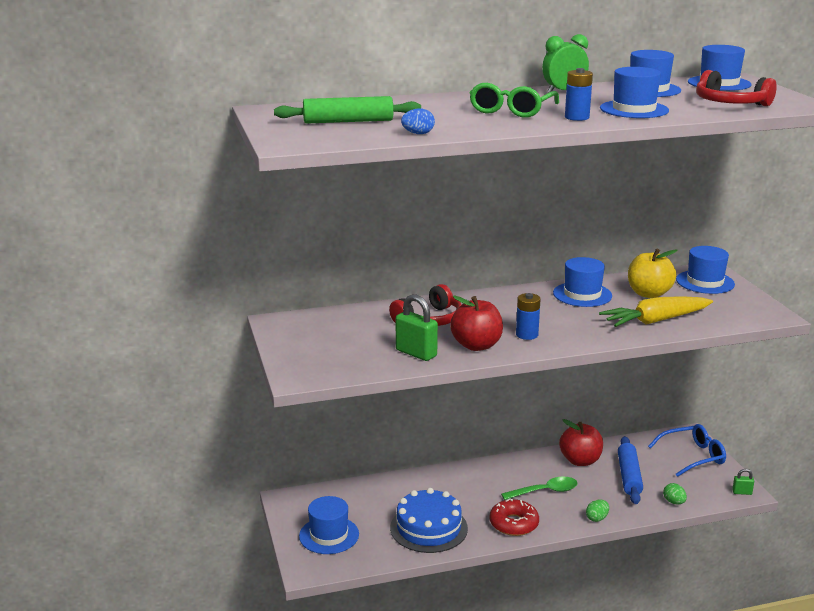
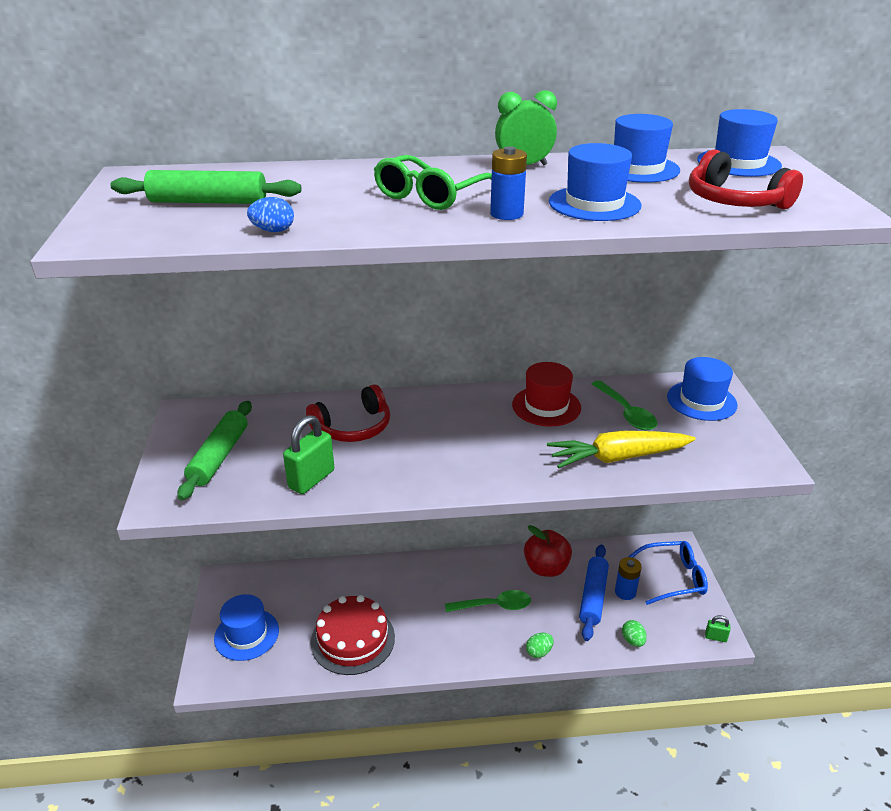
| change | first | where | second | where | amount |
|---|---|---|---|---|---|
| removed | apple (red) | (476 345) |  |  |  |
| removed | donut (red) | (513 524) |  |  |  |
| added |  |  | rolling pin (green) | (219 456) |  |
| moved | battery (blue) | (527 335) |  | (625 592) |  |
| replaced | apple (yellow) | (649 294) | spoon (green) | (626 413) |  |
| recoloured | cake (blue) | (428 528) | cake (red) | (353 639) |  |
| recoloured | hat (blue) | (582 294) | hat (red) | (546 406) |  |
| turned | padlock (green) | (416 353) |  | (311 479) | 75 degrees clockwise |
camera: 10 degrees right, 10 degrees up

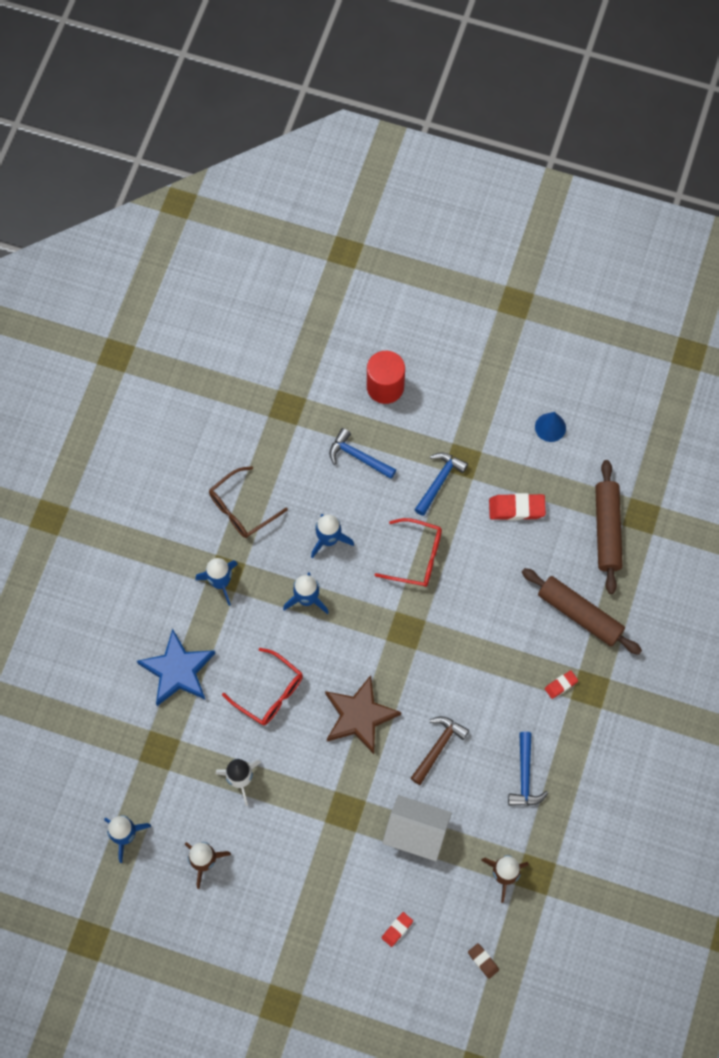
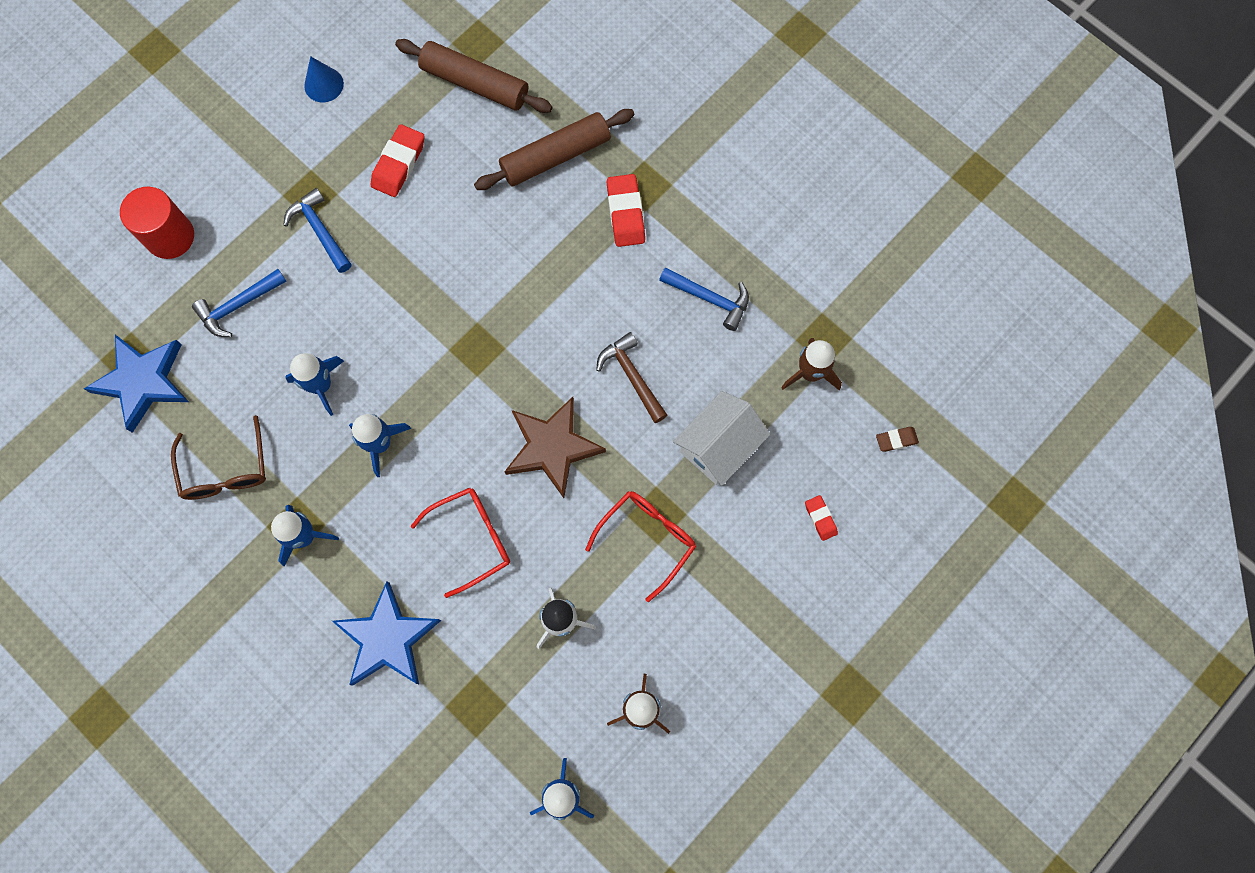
| change | first | where | second | where | amount |
|---|---|---|---|---|---|
| added |  |  | star (blue) | (143 382) |  |
| moved | glasses (red) | (416 557) |  | (647 539) |  |
| resized | eraser (red) | (561 685) |  | (625 213) | x1.77 |
camera: 65 degrees left, 5 degrees up

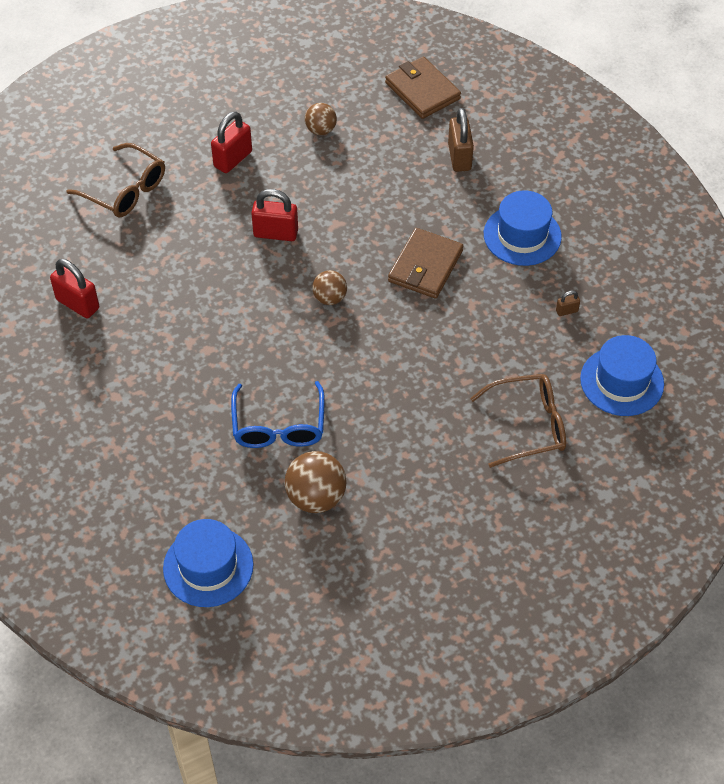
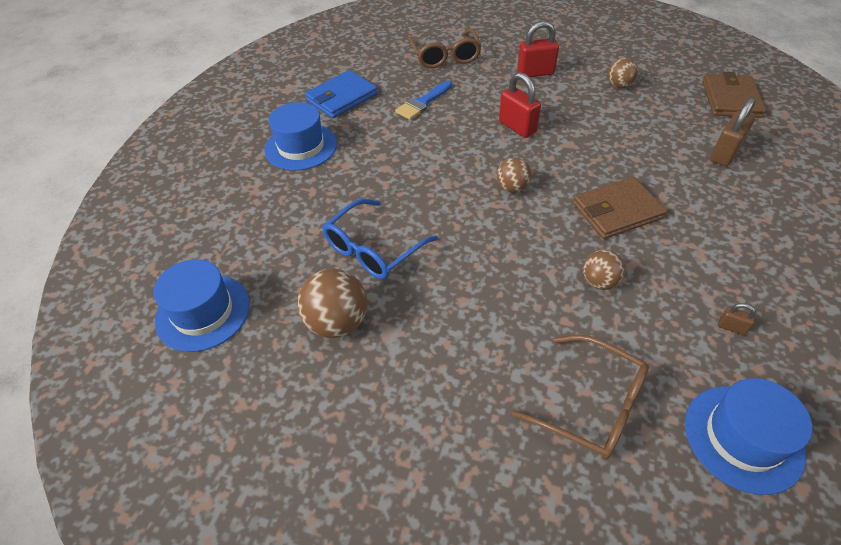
| change | first | where | second | where | amount |
|---|---|---|---|---|---|
| added |  |  | brush (blue) | (422 103) |  |
| added |  |  | ball (brown) | (599 282) |  |
| moved | hat (blue) | (522 235) |  | (301 147) |  |
| replaced | padlock (red) | (77 304) | wallet (blue) | (341 97) |  |
camera: 45 degrees right, 5 degrees down

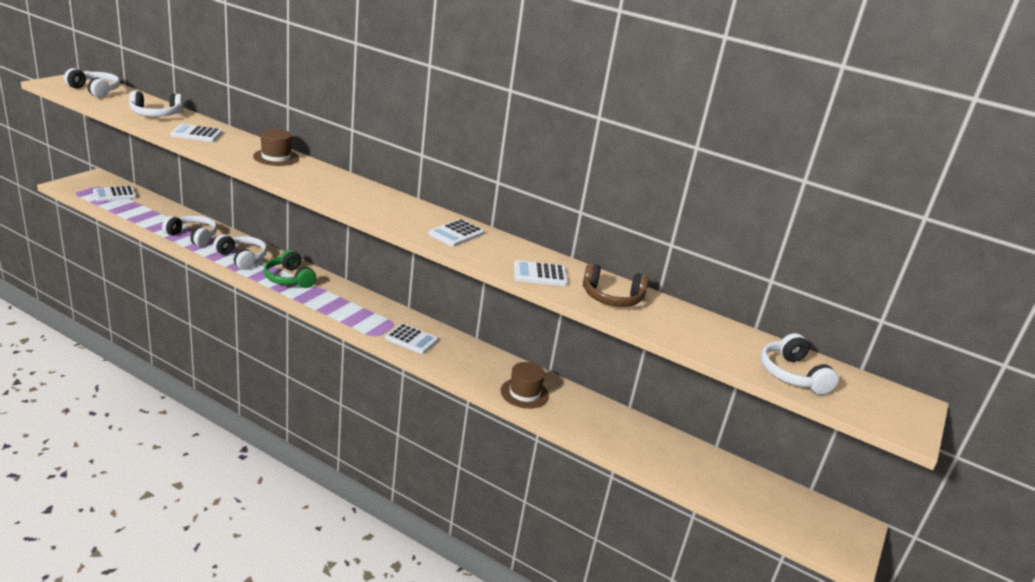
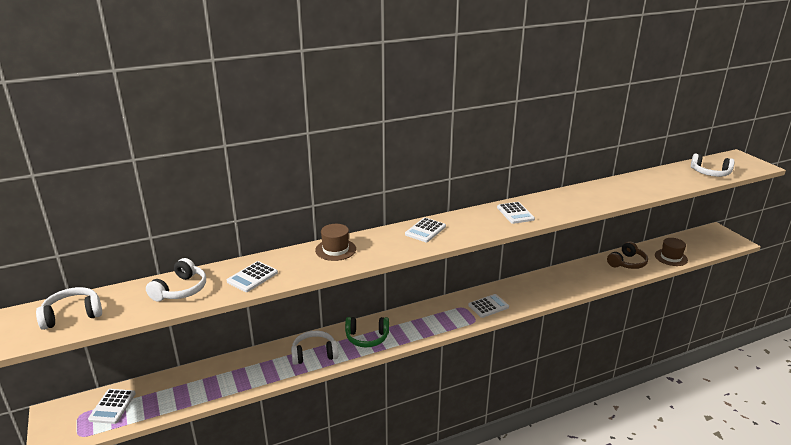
| change | first | where | second | where | amount |
|---|---|---|---|---|---|
| removed | headphones (white) | (193 236) |  |  |  |
| moved | hat (brown) | (524 393) |  | (671 257) |  |
| moved | calculator (white) | (540 274) |  | (425 230) |  |
| moved | headphones (brown) | (611 297) |  | (627 263) |  |
camera: 50 degrees left, 0 degrees up

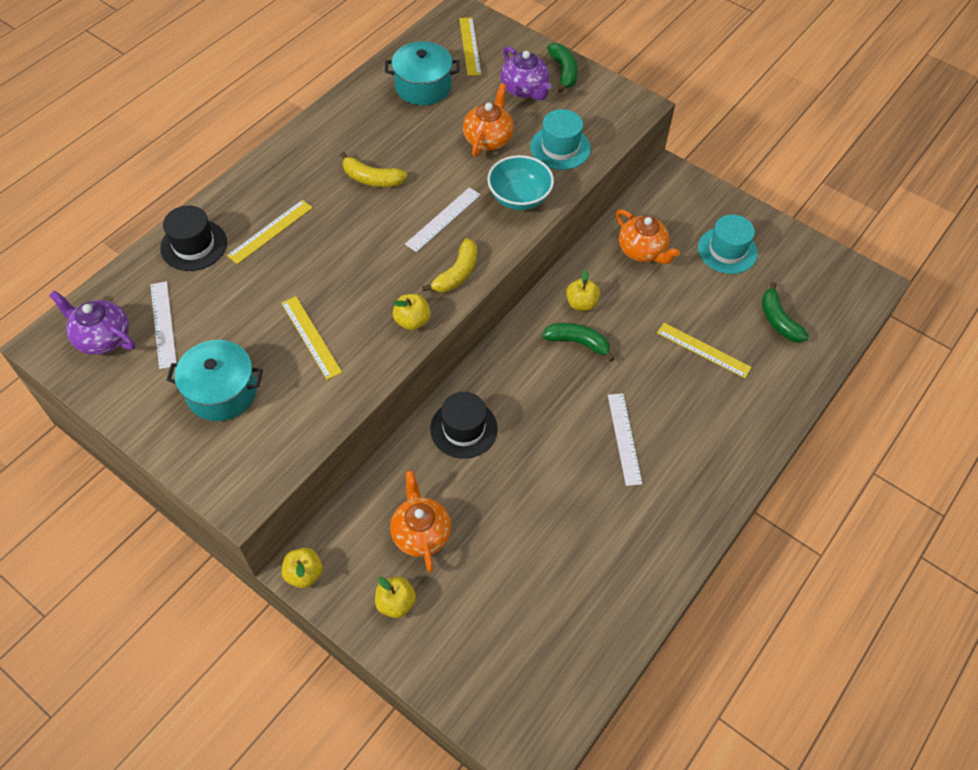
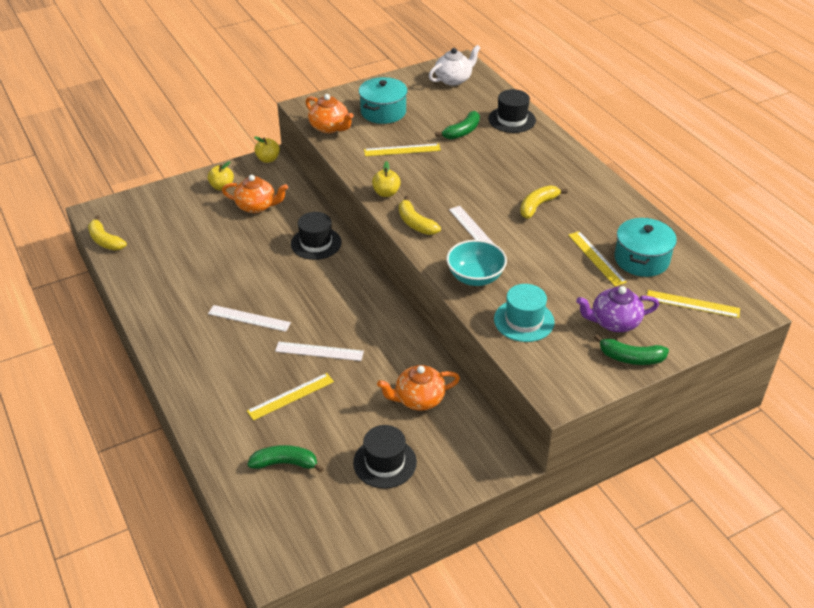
| change | first | where | second | where | amount |
|---|---|---|---|---|---|
| removed | apple (yellow) | (581 303) |  |  |  |
| added |  |  | banana (yellow) | (105 241) |  |
| moved | ruler (white) | (163 324) |  | (319 351) |  |
| moved | ruler (yellow) | (270 231) |  | (596 258) |  |
| moved | teapot (orange) | (488 139) |  | (329 127) |  |
| moved | banana (green) | (578 342) |  | (462 132) |  |
| recoloured | teapot (purple) | (102 337) | teapot (white) | (453 79) |  |
| recoloured | hat (turquoise) | (727 250) | hat (black) | (385 462) |  |
camera: 115 degrees right, 15 degrees down

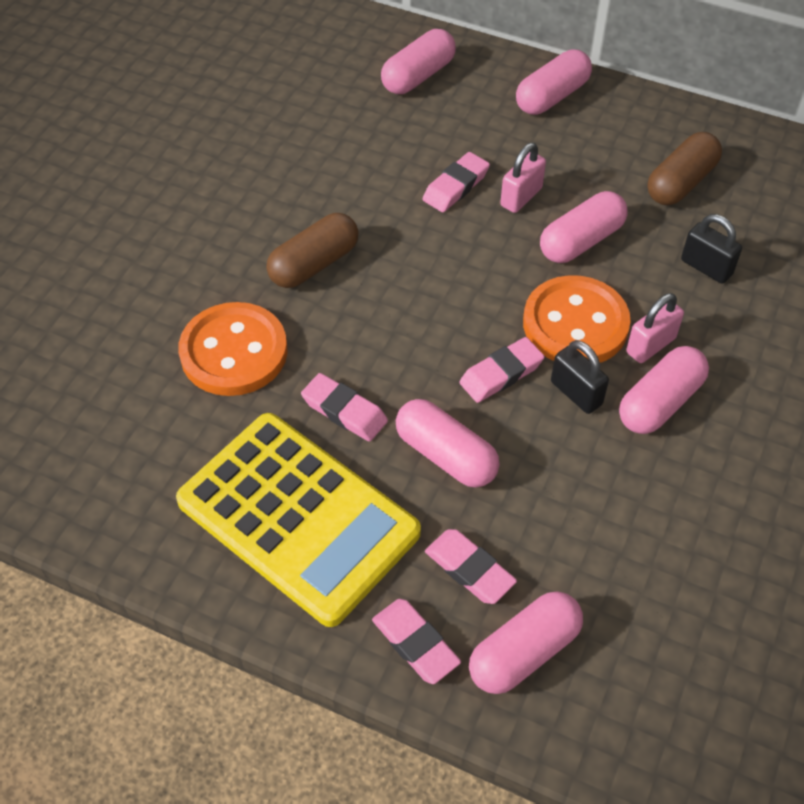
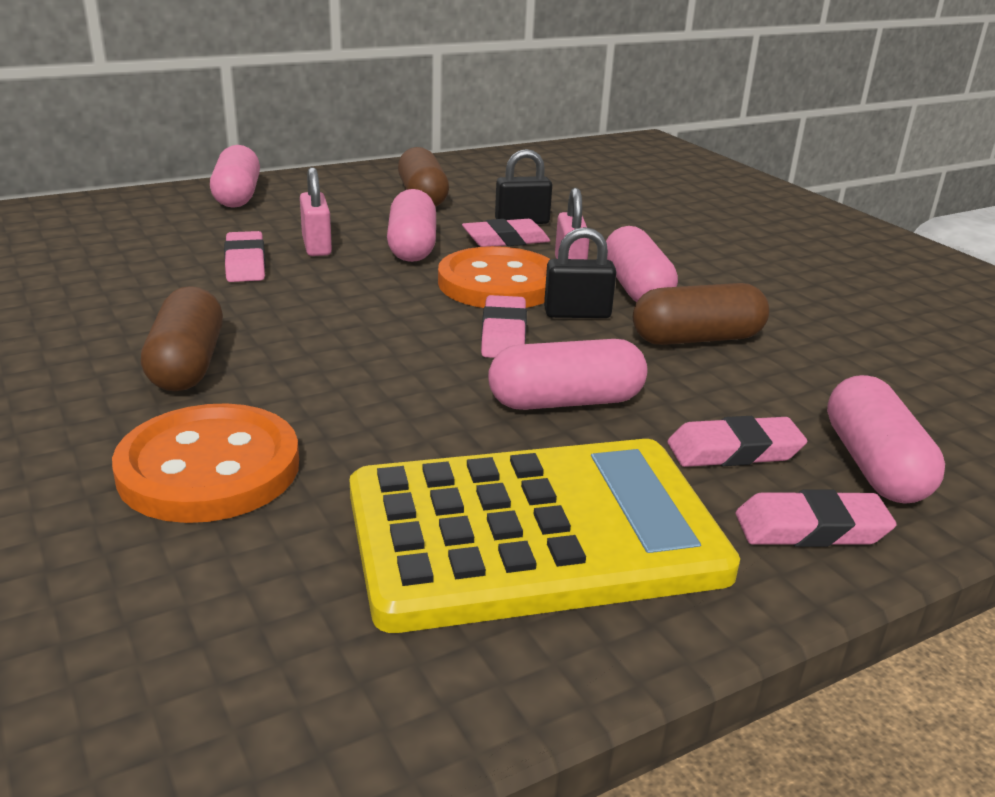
| change | first | where | second | where | amount |
|---|---|---|---|---|---|
| removed | capsule (pink) | (418 76) |  |  |  |
| added |  |  | capsule (brown) | (697 339) |  |
| moved | eraser (pink) | (344 411) |  | (505 240) |  |
camera: 55 degrees left, 25 degrees down

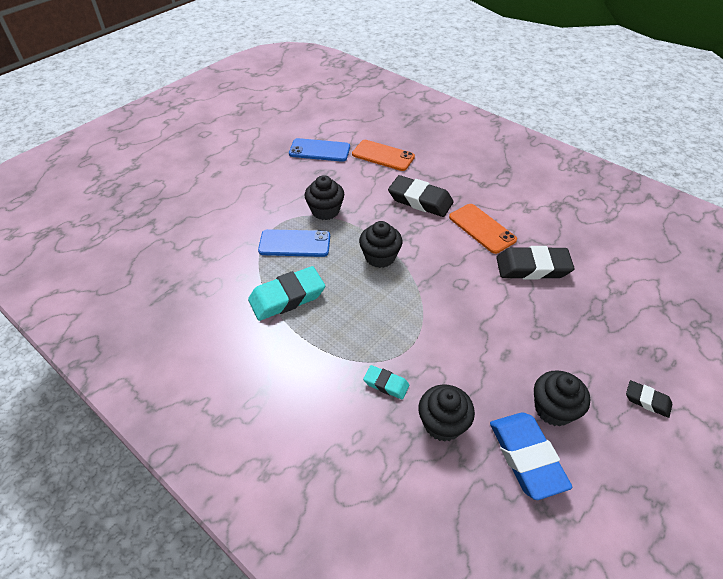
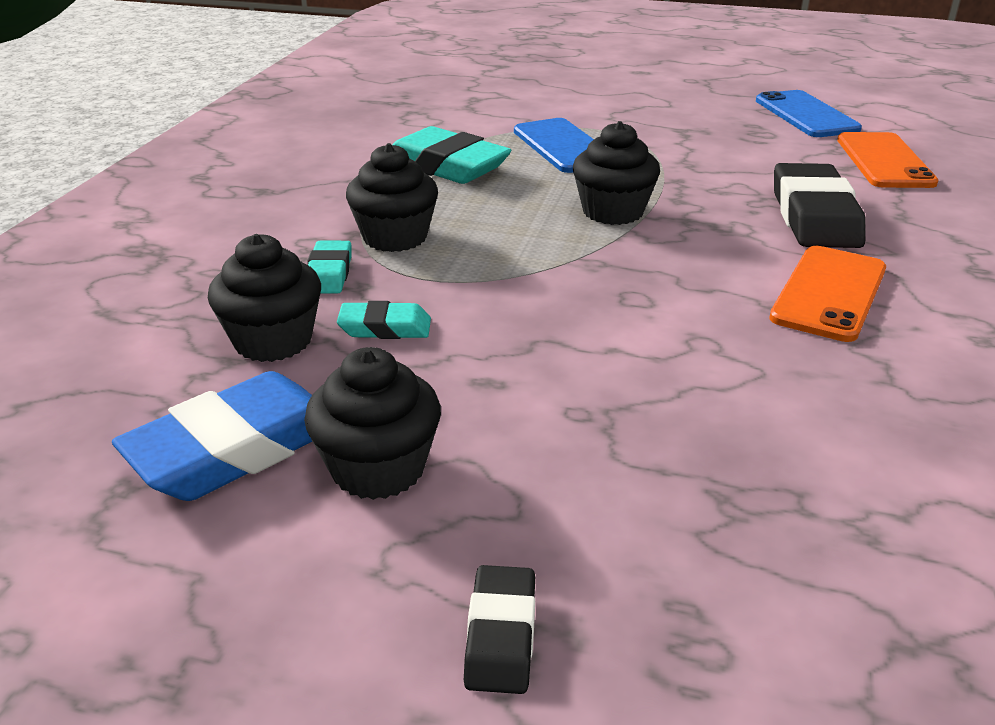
| change | first | where | second | where | amount |
|---|---|---|---|---|---|
| removed | eraser (black) | (532 267) |  |  |  |
| added |  |  | eraser (turquoise) | (385 328) |  |
| moved | cupcake (black) | (325 211) |  | (395 237) |  |
camera: 65 degrees right, 15 degrees down

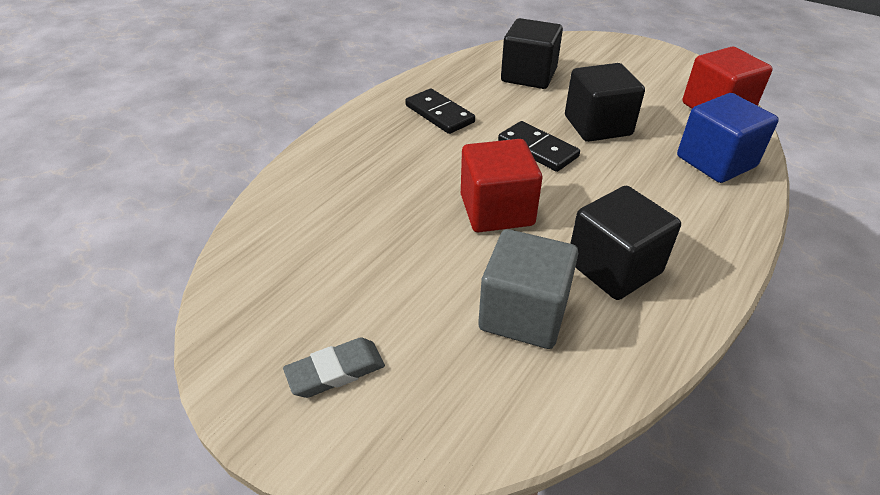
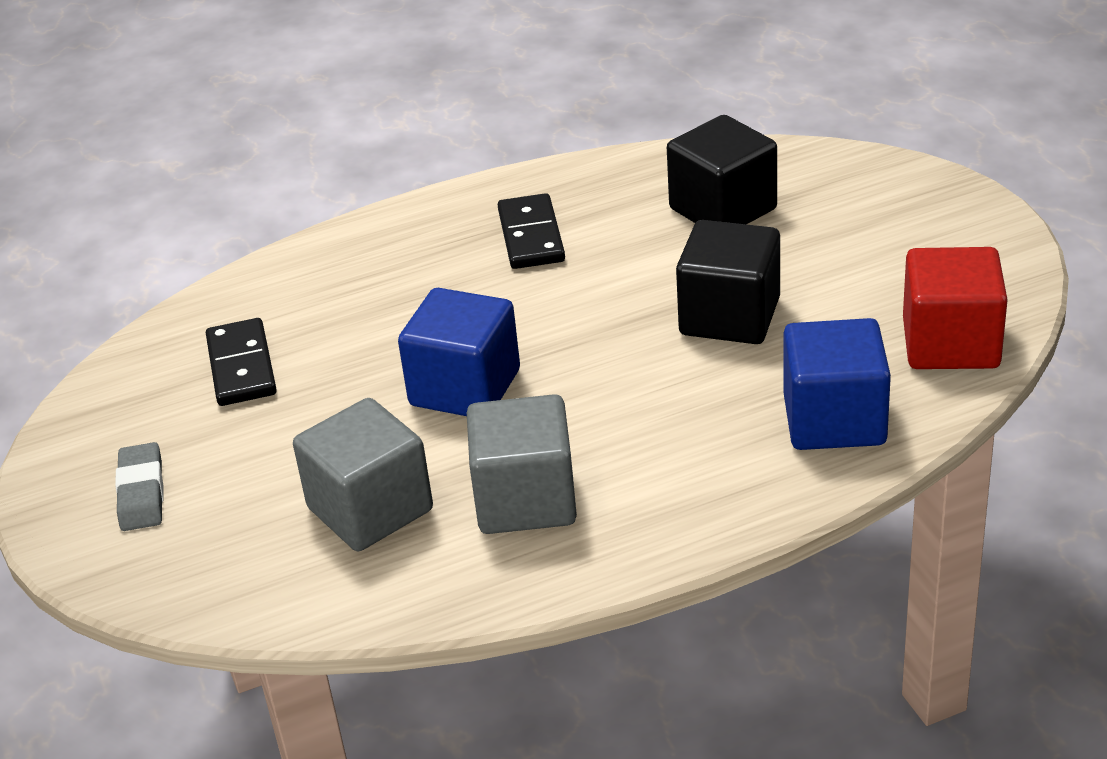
| change | first | where | second | where | amount |
|---|---|---|---|---|---|
| moved | domino (black) | (537 149) |  | (242 366) |  |
| recoloured | cube (red) | (496 210) | cube (blue) | (465 388) |  |
| recoloured | cube (black) | (614 267) | cube (grey) | (525 500) |  |
| turned | eraser (grey) | (335 371) |  | (141 492) | 75 degrees clockwise |
camera: 35 degrees right, 5 degrees down

